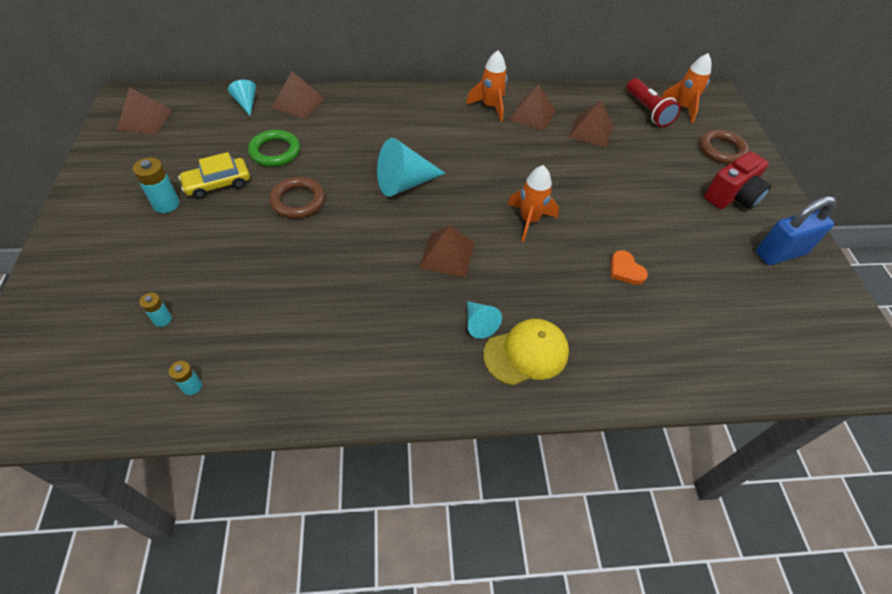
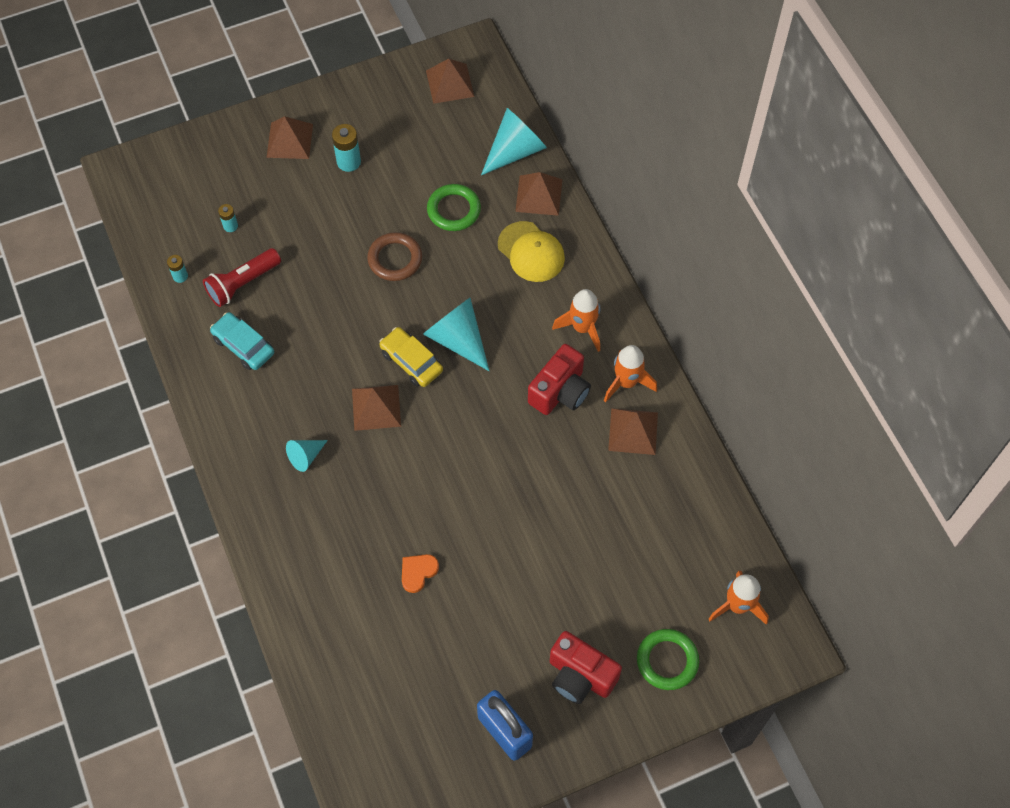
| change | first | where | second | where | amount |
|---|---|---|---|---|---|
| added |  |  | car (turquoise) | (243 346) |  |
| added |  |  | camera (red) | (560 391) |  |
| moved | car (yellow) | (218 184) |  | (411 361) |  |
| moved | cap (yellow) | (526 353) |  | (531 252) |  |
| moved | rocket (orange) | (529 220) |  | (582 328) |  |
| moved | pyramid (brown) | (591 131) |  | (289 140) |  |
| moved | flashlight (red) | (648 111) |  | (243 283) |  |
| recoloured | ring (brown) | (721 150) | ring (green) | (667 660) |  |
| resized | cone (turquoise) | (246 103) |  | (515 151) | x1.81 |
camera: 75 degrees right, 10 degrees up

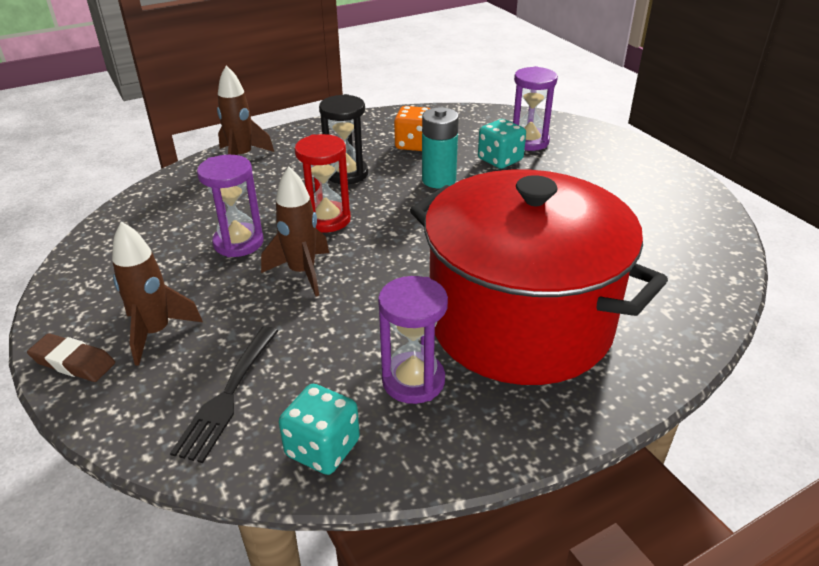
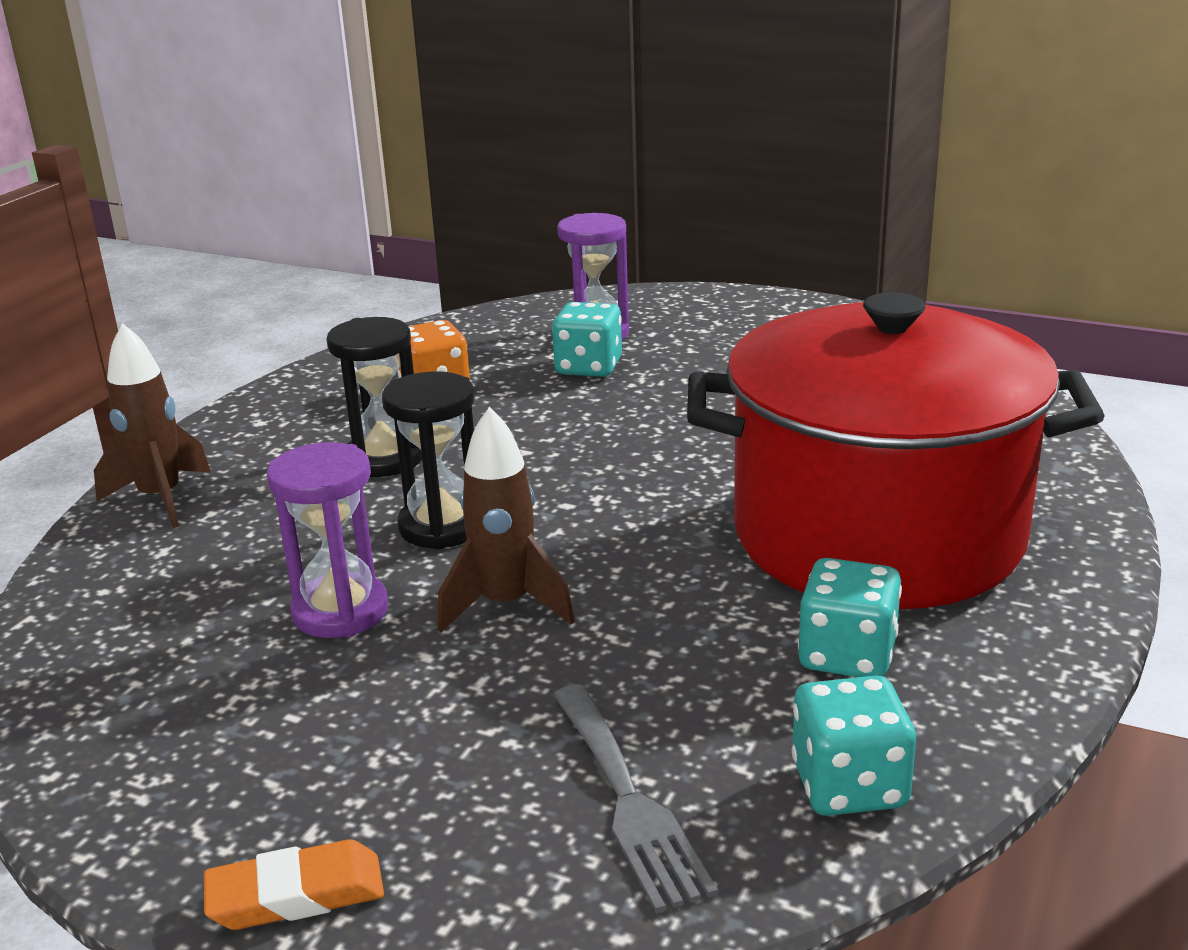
| change | first | where | second | where | amount |
|---|---|---|---|---|---|
| removed | rocket (brown) | (156 333) |  |  |  |
| removed | battery (turquoise) | (439 180) |  |  |  |
| replaced | hourglass (purple) | (413 381) | dice (turquoise) | (847 655) |  |
| recoloured | eraser (brown) | (73 362) | eraser (orange) | (296 895) |  |
| recoloured | fork (black) | (228 396) | fork (grey) | (628 800) |  |
| recoloured | hourglass (red) | (327 220) | hourglass (black) | (442 526) |  |
camera: 35 degrees left, 10 degrees down

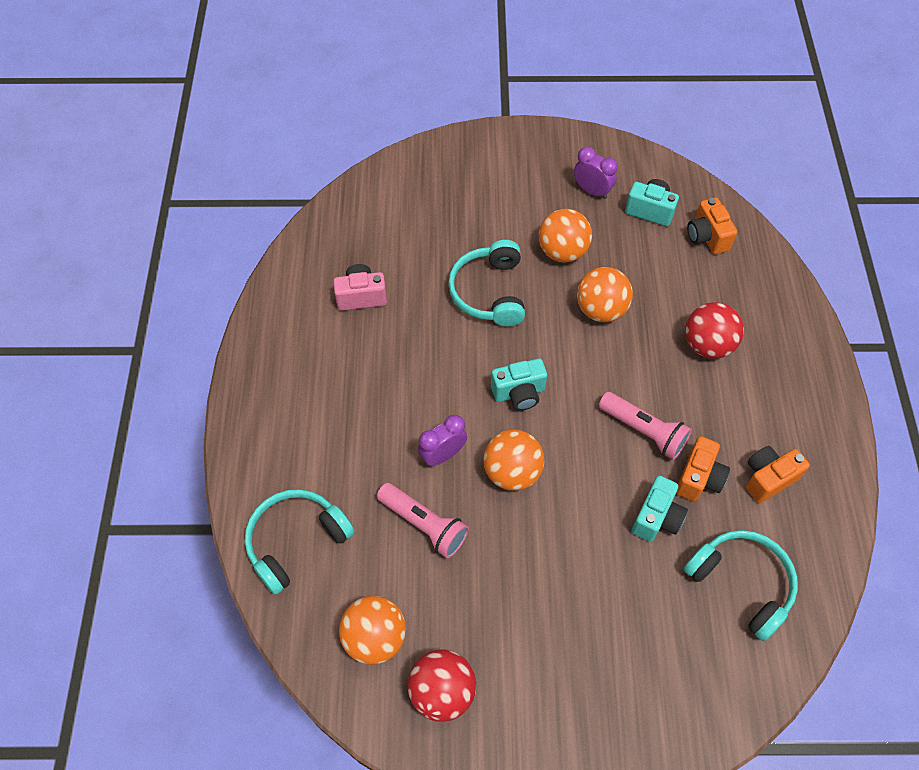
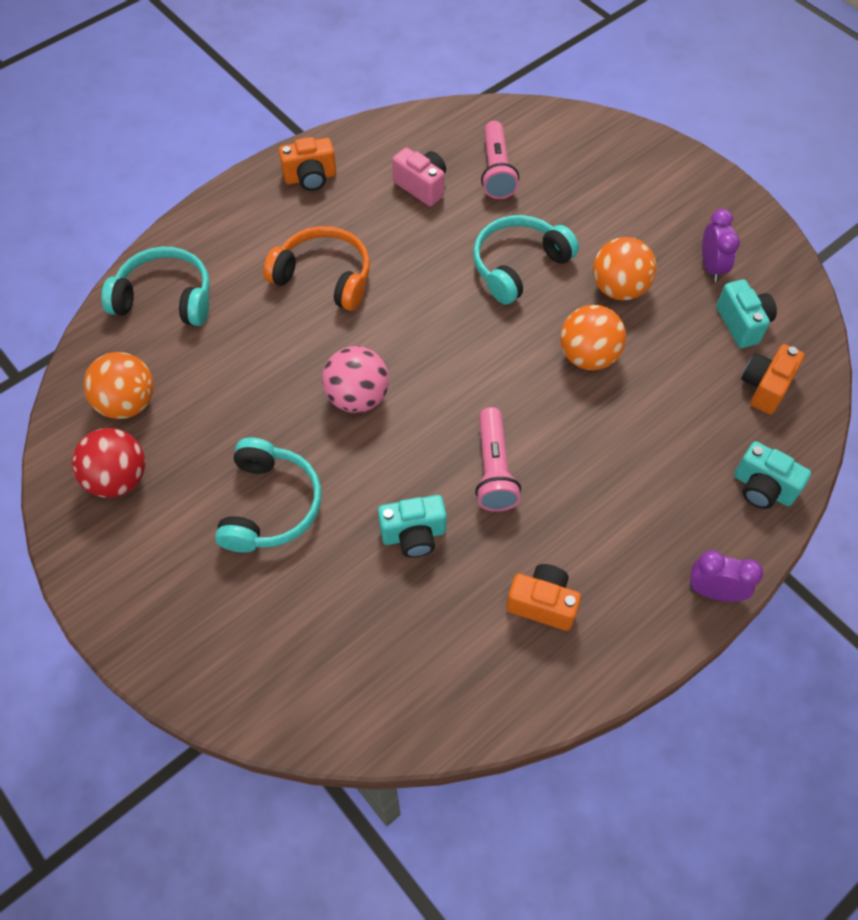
| change | first | where | second | where | amount |
|---|---|---|---|---|---|
| removed | ball (red) | (707 345) |  |  |  |
| added |  |  | headphones (orange) | (324 276) |  |
| moved | flashlight (pink) | (424 525) |  | (496 171) |  |
| moved | clock (purple) | (442 455) |  | (714 591) |  |
| moved | camera (turquoise) | (519 393) |  | (762 488) |  |
| moved | camera (orange) | (698 478) |  | (310 178) |  |
| moved | headphones (turquoise) | (741 583) |  | (270 505) |  |
| recoloured | ball (orange) | (512 472) | ball (pink) | (357 397) |  |
camera: 50 degrees right, 0 degrees up

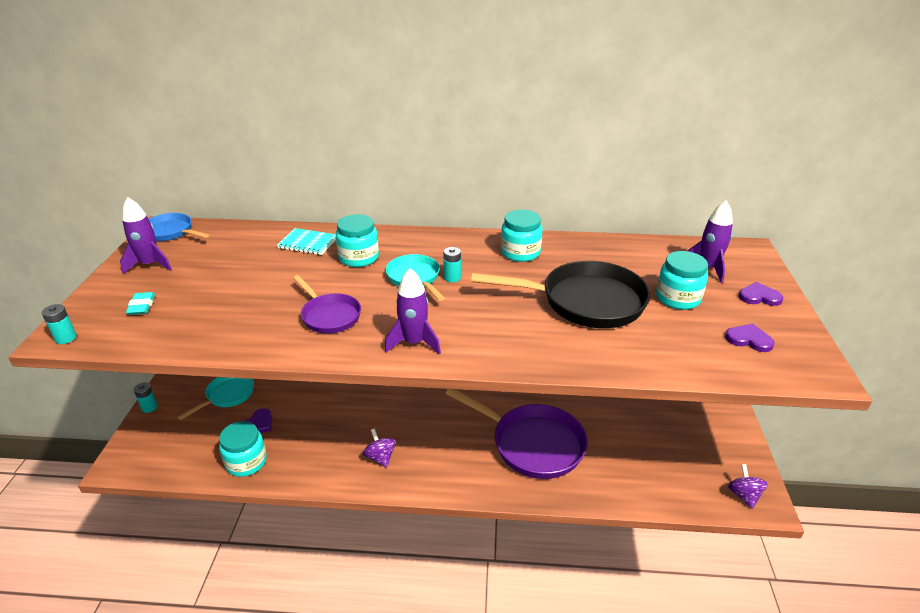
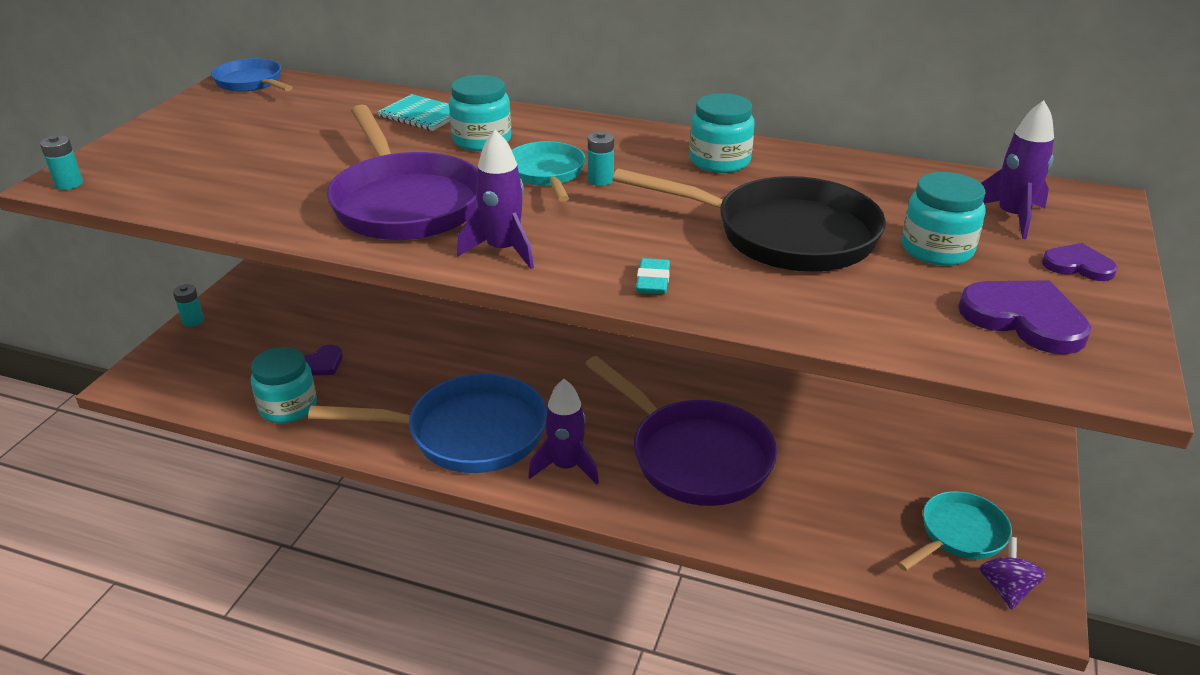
| change | first | where | second | where | amount |
|---|---|---|---|---|---|
| moved | rocket (purple) | (150 265) |  | (566 466) |  |
| moved | eraser (turquoise) | (142 306) |  | (653 281) |  |
| moved | pan (turquoise) | (228 395) |  | (959 535) |  |
| replaced | spinning top (purple) | (380 457) | pan (blue) | (467 433) |  |
| resized | pan (purple) | (329 316) |  | (405 203) | x1.79 |
| resized | heart (purple) | (749 339) |  | (1024 319) | x1.69 |
camera: 15 degrees right, 0 degrees up

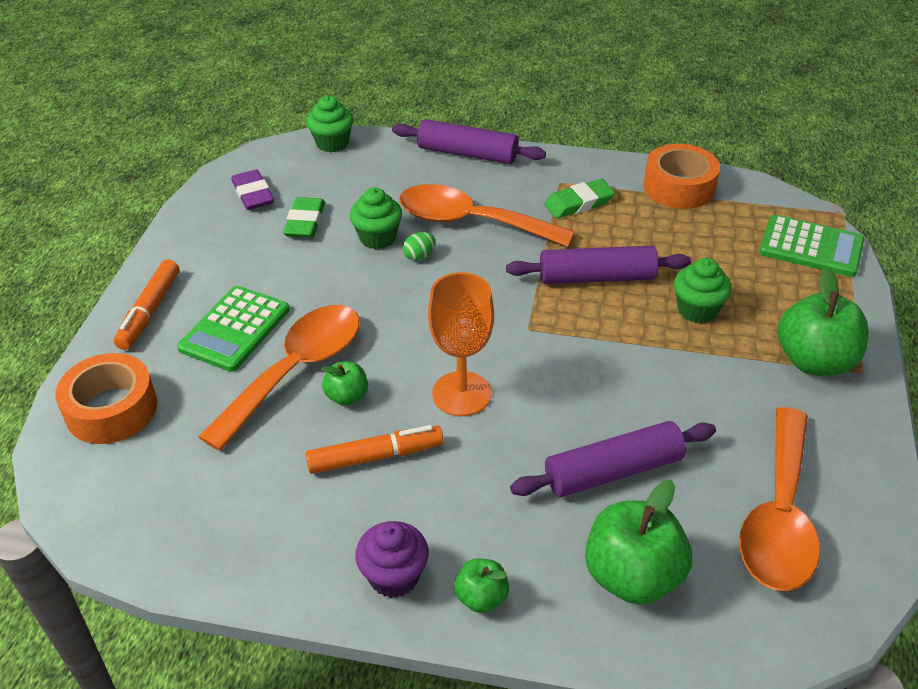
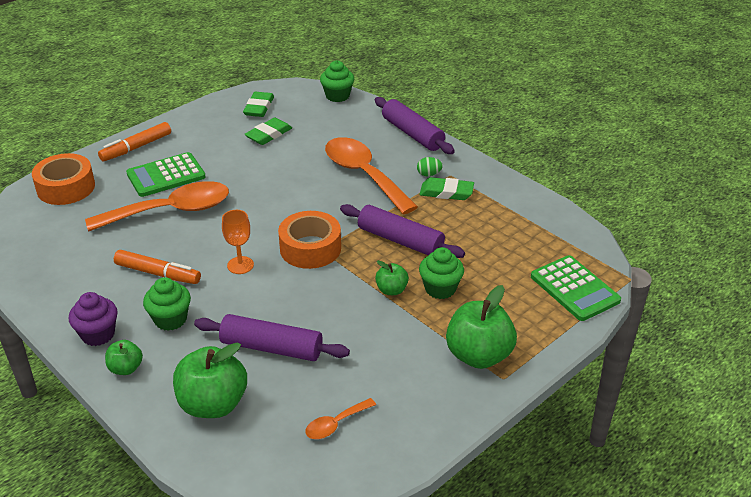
| change | first | where | second | where | amount |
|---|---|---|---|---|---|
| moved | apple (green) | (347 396) |  | (391 290) |  |
| moved | cupcake (green) | (377 238) |  | (170 319) |  |
| moved | egg (green) | (419 256) |  | (429 174) |  |
| moved | tape (orange) | (679 187) |  | (310 248) |  |
| recoloured | eraser (purple) | (253 194) | eraser (green) | (259 107) |  |
| resized | goblet (orange) | (461 394) |  | (240 265) | x0.63 |
| resized | spoon (orange) | (779 516) |  | (335 424) | x0.44 |
camera: 35 degrees right, 5 degrees down

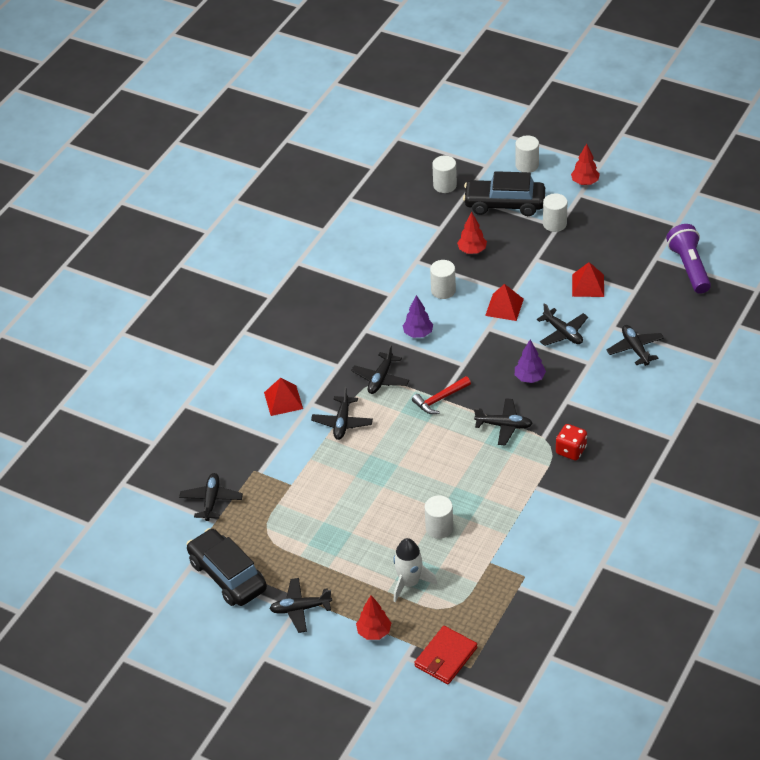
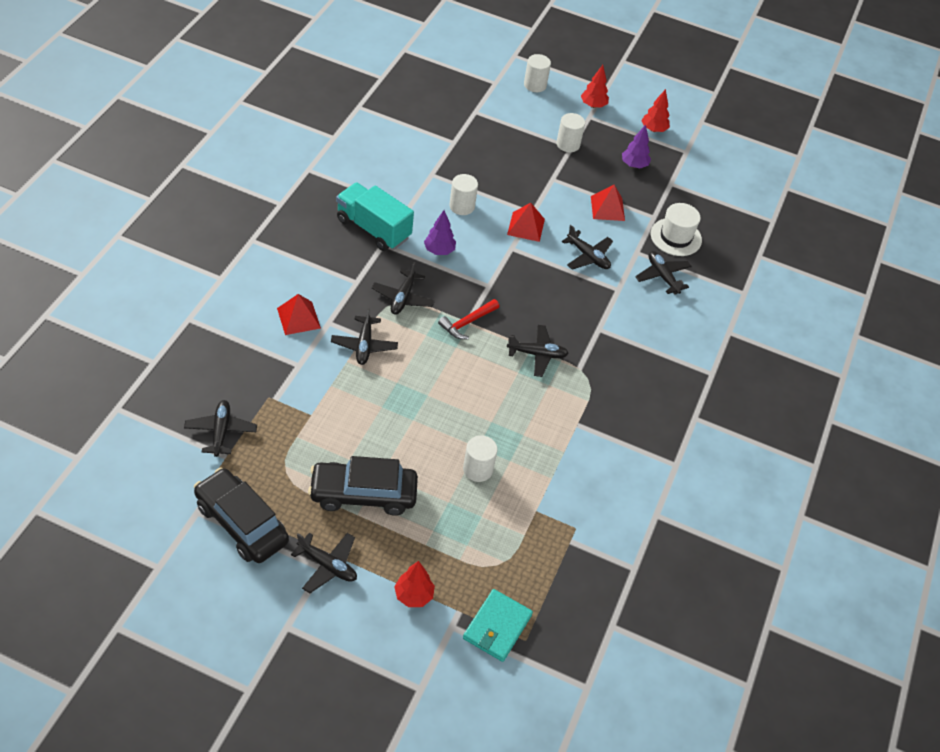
| change | first | where | second | where | amount |
|---|---|---|---|---|---|
| removed | rocket (white) | (409 583) |  |  |  |
| removed | cylinder (white) | (445 185) |  |  |  |
| removed | dice (red) | (571 450) |  |  |  |
| removed | flashlight (purple) | (689 267) |  |  |  |
| added |  |  | truck (turquoise) | (373 229) |  |
| added |  |  | hat (white) | (676 237) |  |
| moved | tree (red) | (472 250) |  | (653 129) |  |
| moved | car (black) | (504 204) |  | (363 494) |  |
| moved | tree (purple) | (529 378) |  | (634 165) |  |
| recoloured | wallet (red) | (445 657) | wallet (turquoise) | (497 627) |  |
| turned | plane (black) | (300 609) |  | (327 565) | 135 degrees counterclockwise |
camera: 15 degrees left, 5 degrees up

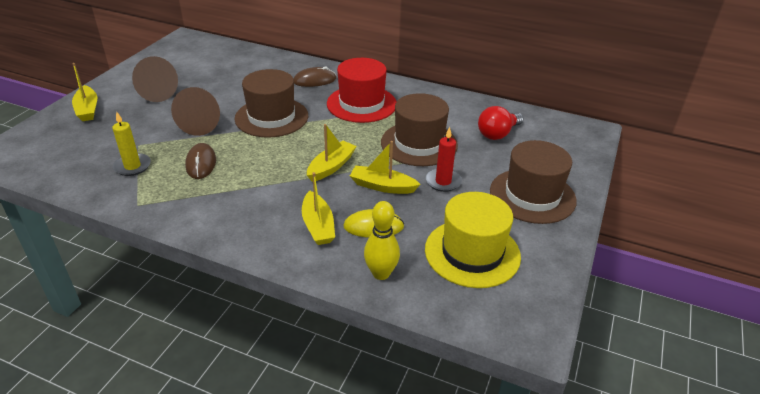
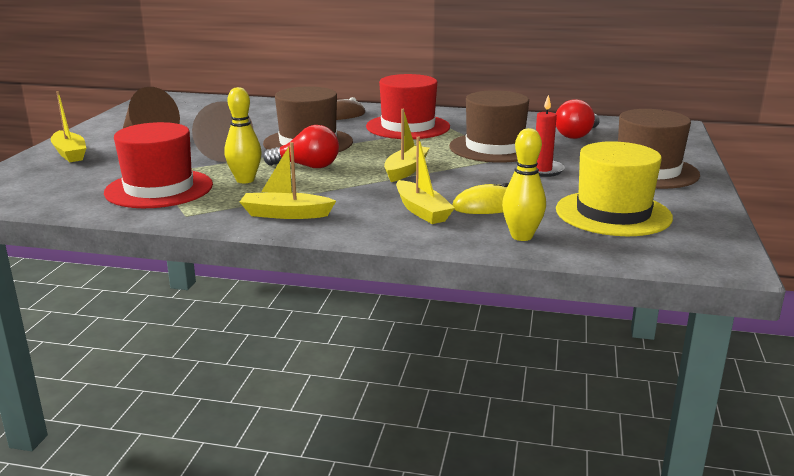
| change | first | where | second | where | amount |
|---|---|---|---|---|---|
| added |  |  | light bulb (red) | (307 166) |  |
| moved | boat (yellow) | (382 186) |  | (285 214) |  |
| replaced | candle (yellow) | (132 166) | hat (red) | (159 189) |  |
| replaced | mouse (brown) | (201 163) | bowling pin (yellow) | (245 180) |  |
camera: 10 degrees left, 15 degrees down

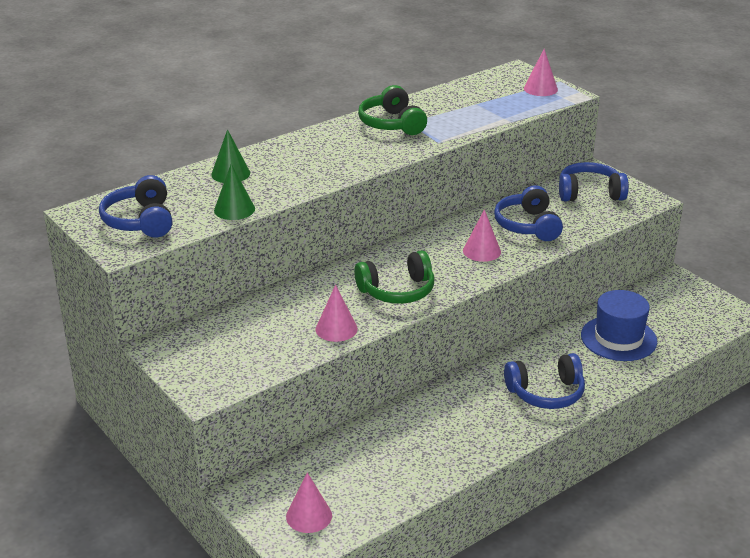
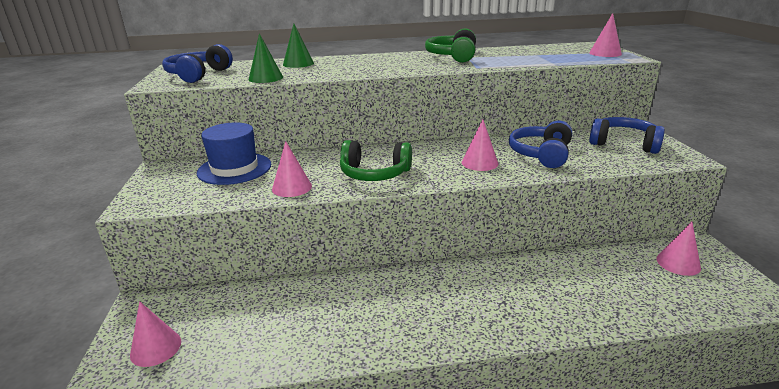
| change | first | where | second | where | amount |
|---|---|---|---|---|---|
| removed | headphones (blue) | (546 393) |  |  |  |
| added |  |  | cone (pink) | (678 263) |  |
| moved | hat (blue) | (618 338) |  | (234 168) |  |
camera: 30 degrees right, 5 degrees down

